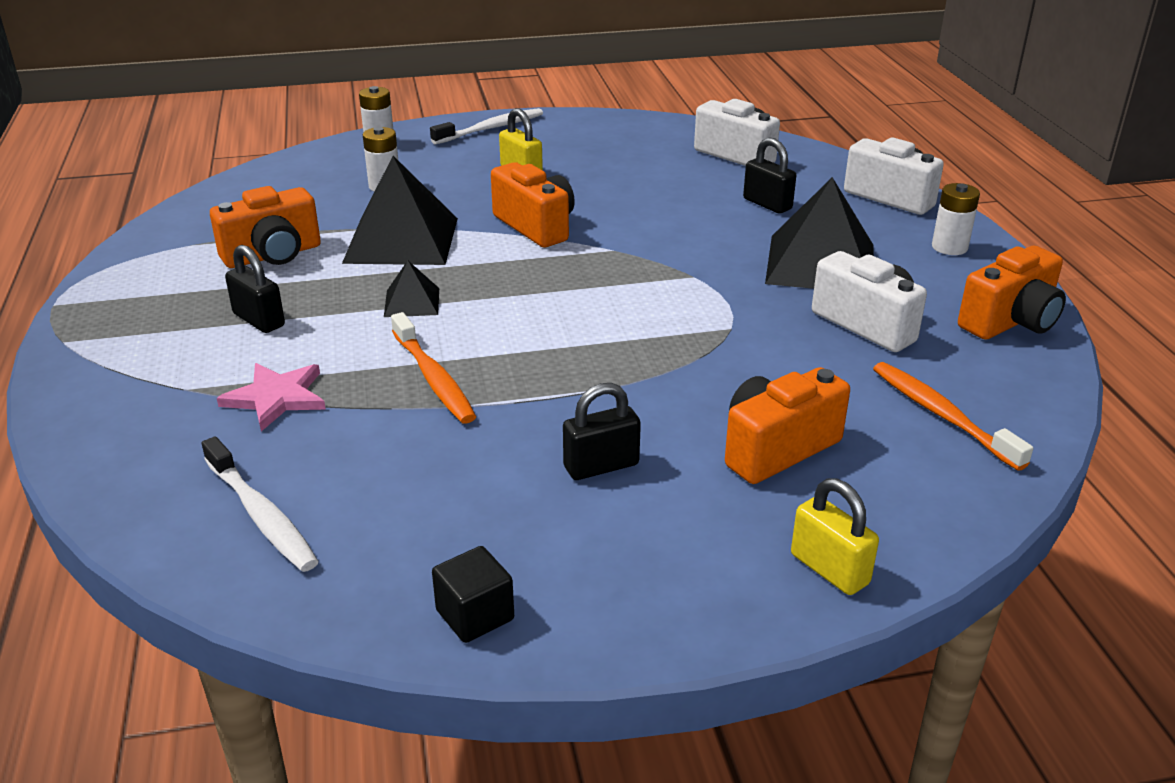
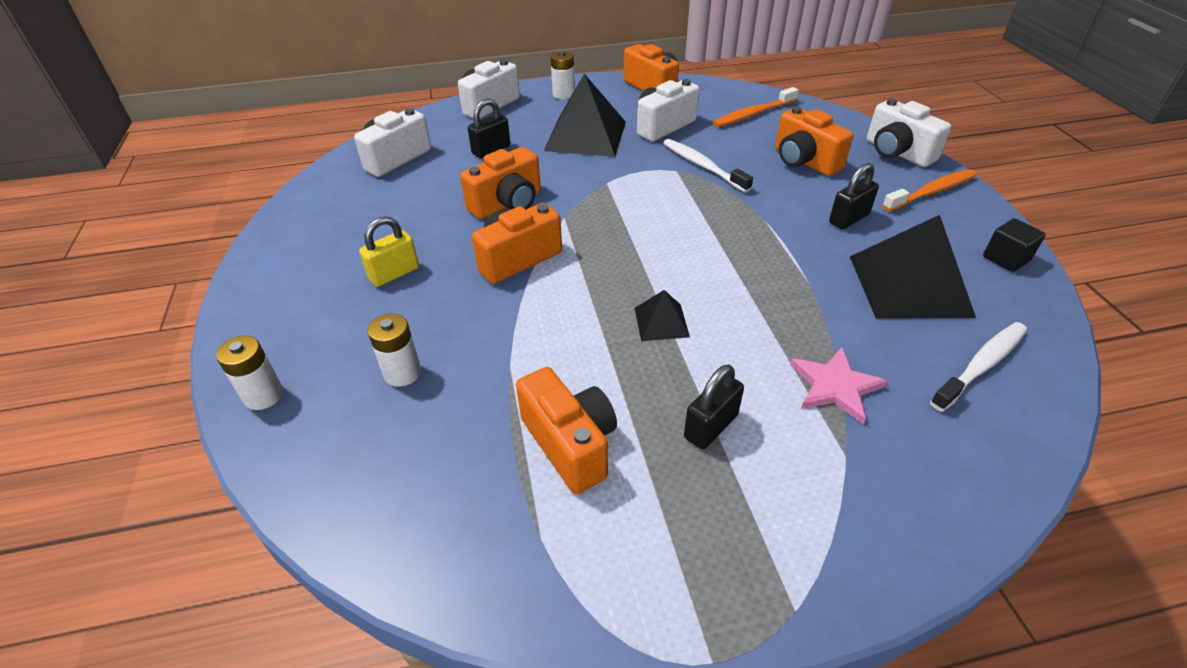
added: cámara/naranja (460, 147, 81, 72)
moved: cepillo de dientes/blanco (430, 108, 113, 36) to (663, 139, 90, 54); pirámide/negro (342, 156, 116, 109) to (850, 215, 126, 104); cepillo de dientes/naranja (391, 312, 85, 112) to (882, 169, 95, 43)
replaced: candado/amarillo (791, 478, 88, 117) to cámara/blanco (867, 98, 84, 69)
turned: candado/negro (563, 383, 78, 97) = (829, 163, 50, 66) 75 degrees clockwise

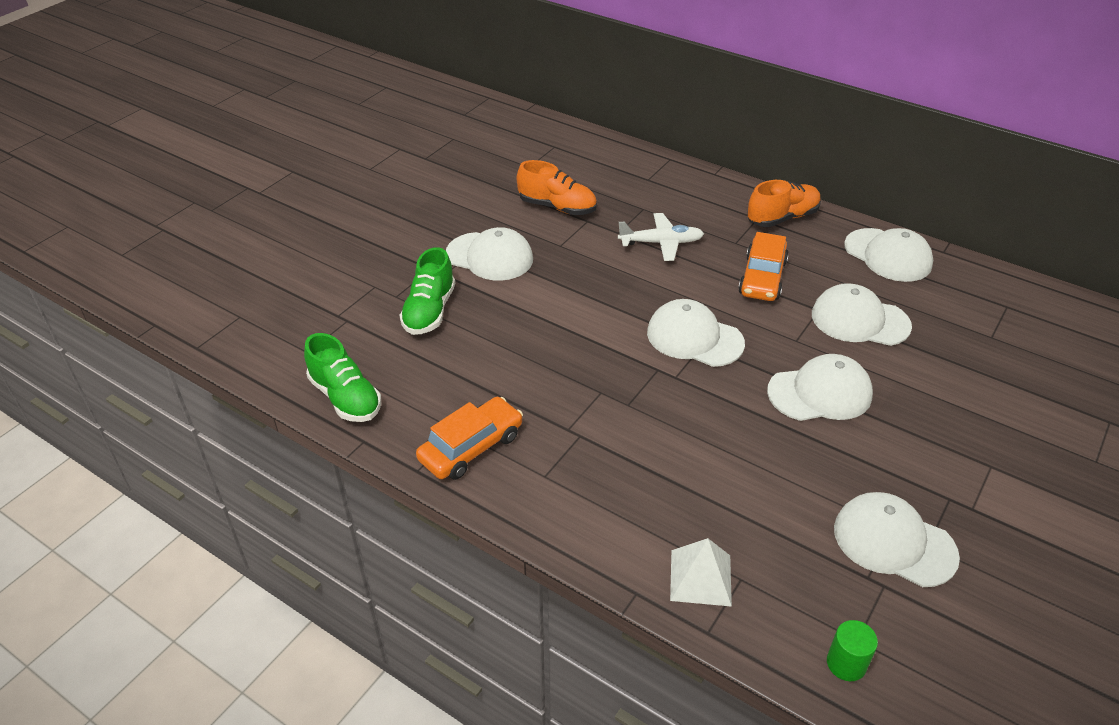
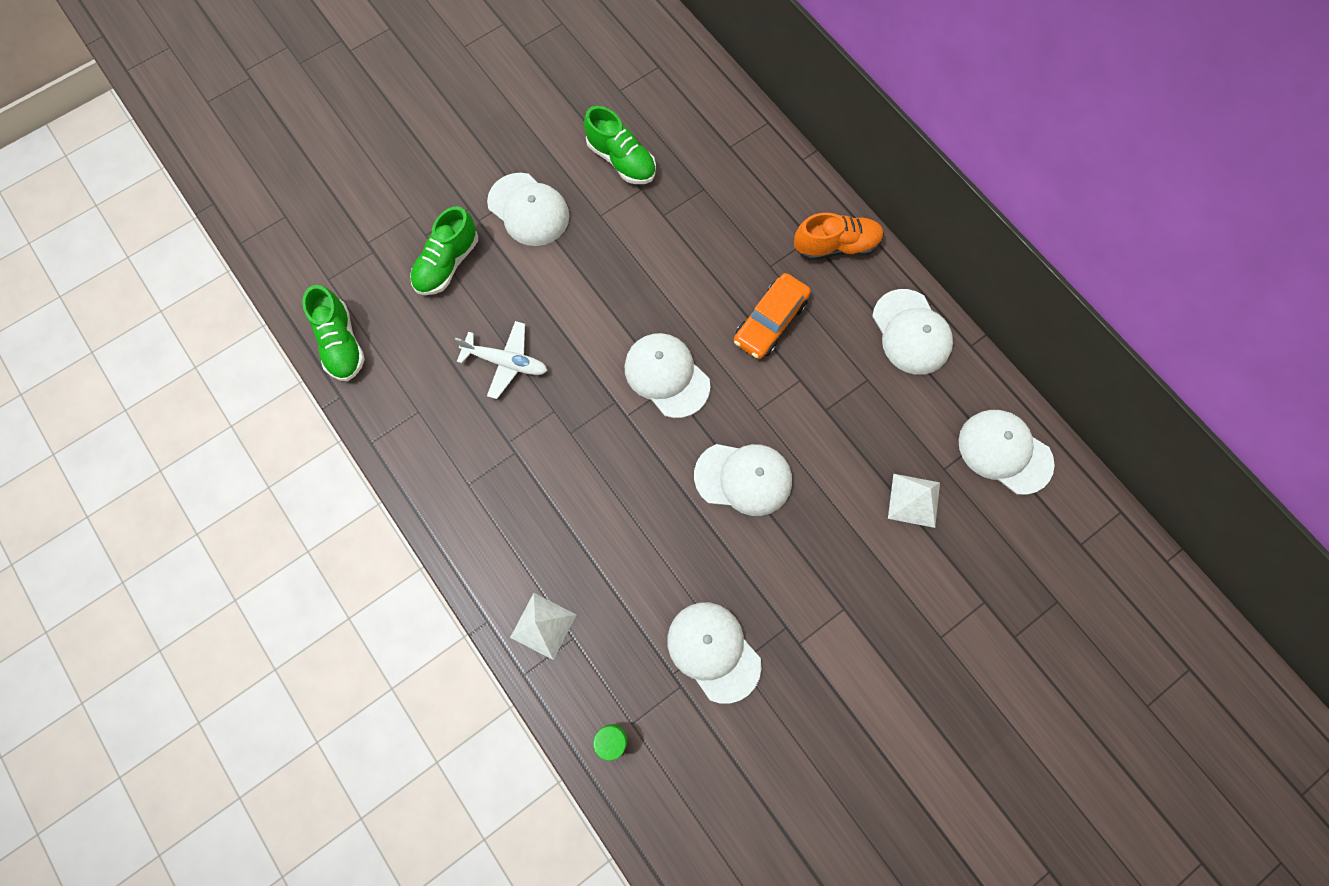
removed: coche/naranja (416, 397, 107, 83)
added: pirámide/blanco (888, 474, 52, 54)
moved: avión/blanco (618, 213, 86, 48) to (455, 321, 93, 78); gorra/blanco (812, 283, 100, 63) to (959, 410, 95, 85)
recoloured: zapato/naranja (517, 160, 80, 55) to zapato/verde (584, 106, 72, 78)

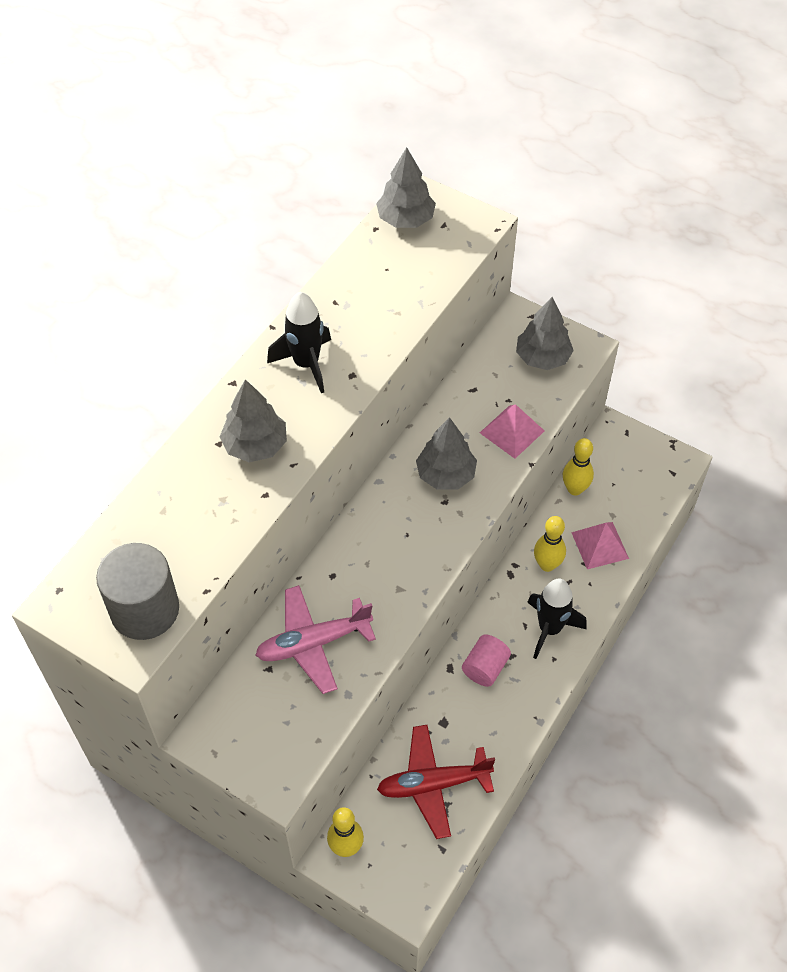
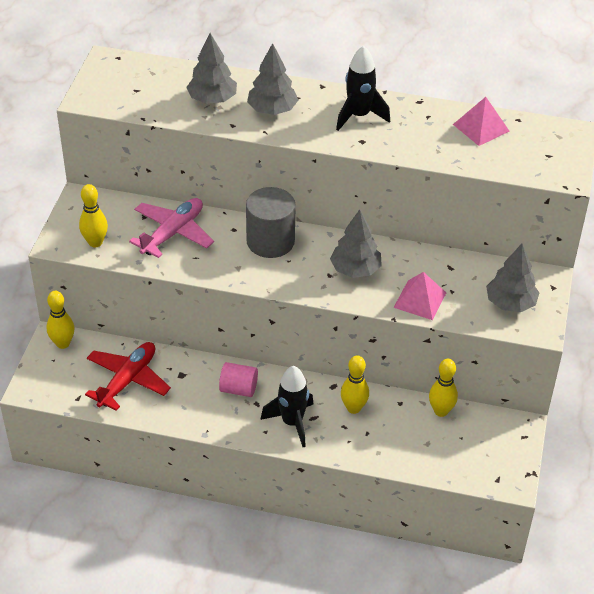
added: bolo/amarillo (79, 184, 29, 63)
moved: árbol/gris (376, 147, 60, 81) to (186, 33, 51, 71); cilindro/gris (96, 543, 83, 97) to (246, 187, 50, 71); pirámide/rosa (571, 522, 58, 47) to (453, 97, 57, 49)
turned: avión/rojo (377, 725, 118, 114) = (85, 342, 86, 69) 60 degrees clockwise; avión/rosa (255, 585, 121, 109) = (129, 198, 85, 60) 75 degrees clockwise

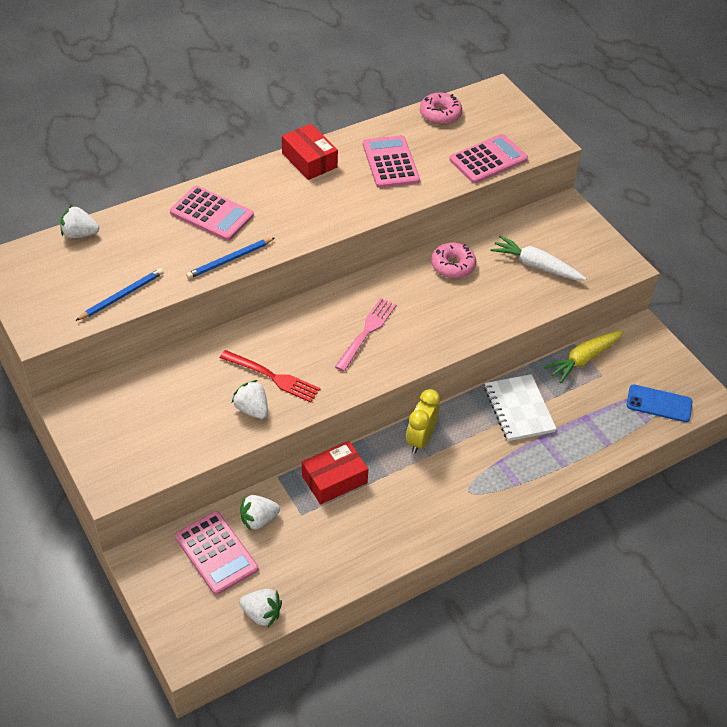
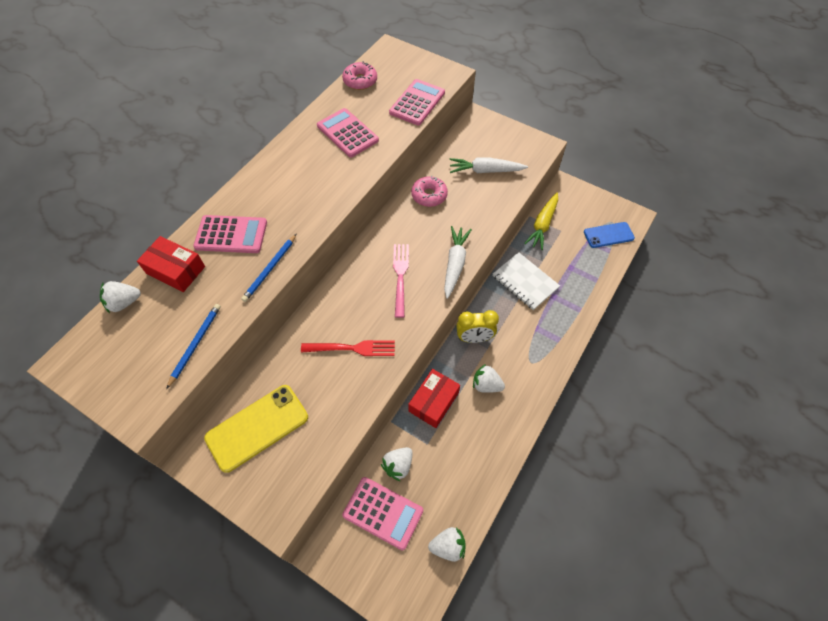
added: móvil/amarillo (204, 385, 104, 88); zanahoria/blanco (444, 226, 28, 73)
moved: caja/rojo (282, 124, 56, 56) to (137, 236, 68, 56); fresa/blanco (232, 380, 36, 39) to (473, 364, 32, 29)
turned: despertador/amarillo (406, 389, 34, 64) = (456, 310, 43, 33) 90 degrees counterclockwise

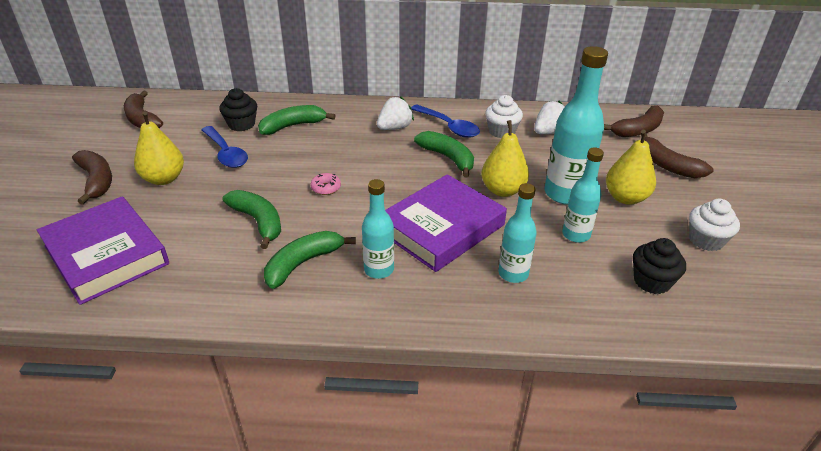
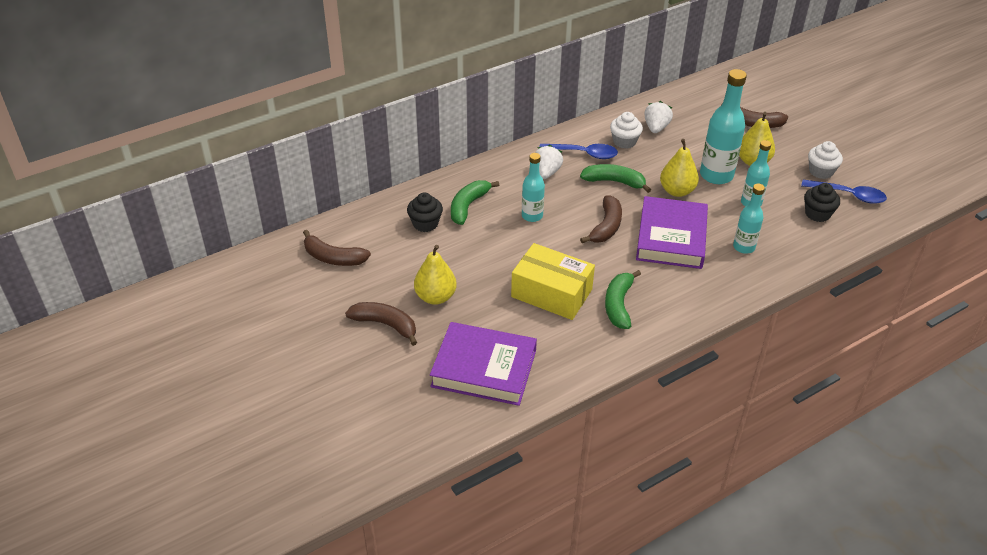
removed: rosquilla/rosa (311, 173, 30, 22)
moved: botella/turquesa (362, 179, 32, 100) to (522, 153, 23, 69); plátano/marrón (604, 105, 60, 32) to (580, 195, 42, 48); cuchara/azul (201, 126, 47, 42) to (801, 180, 86, 24)
replaced: plátano/verde (222, 190, 59, 59) to caja/amarillo (511, 243, 84, 77)

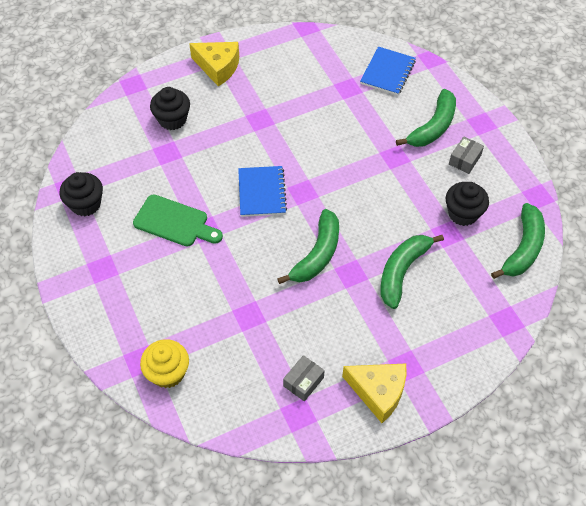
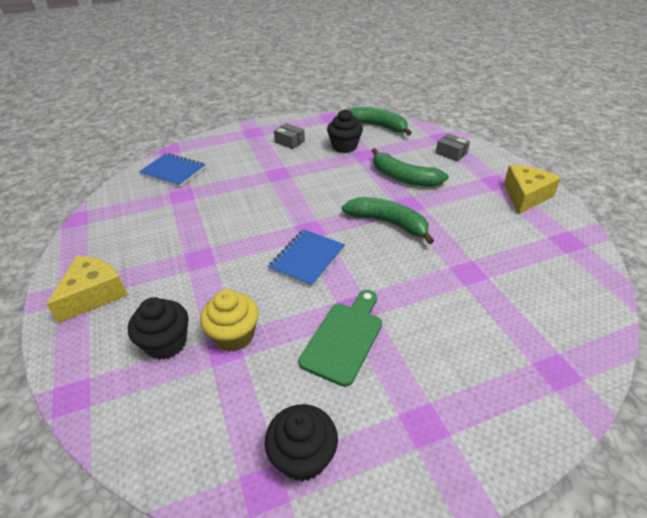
removed: plátano/verde (396, 89, 60, 58)
moved: magdalena/amarillo (140, 339, 49, 49) to (200, 290, 59, 61); caja/gris (283, 355, 42, 46) to (436, 133, 34, 28)
turned: cuaderno/azul (238, 166, 49, 51) = (268, 229, 77, 59) 60 degrees counterclockwise

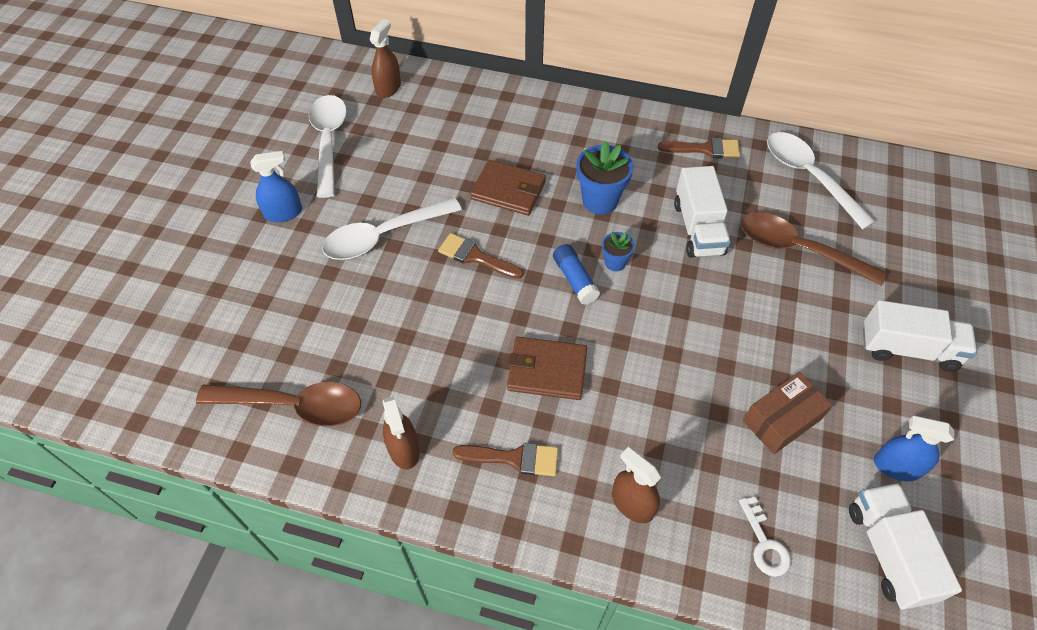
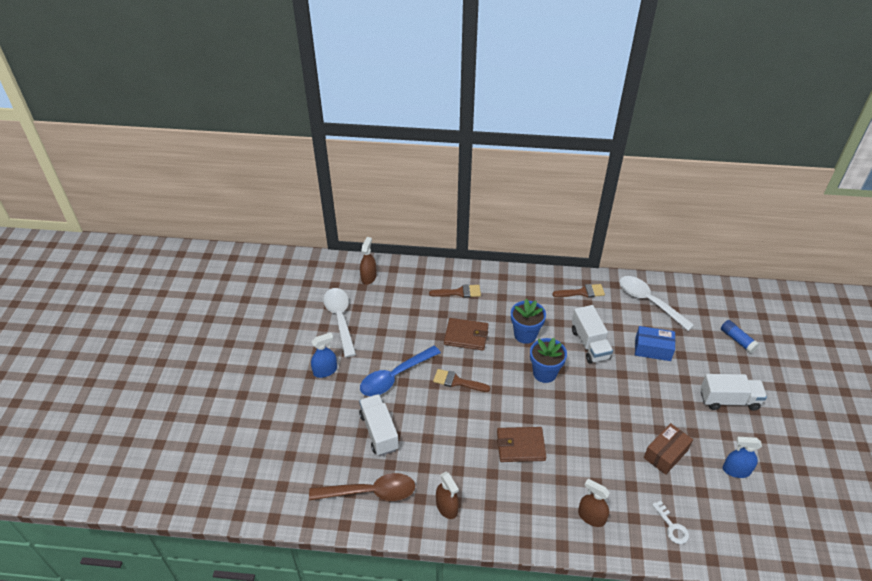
moved: camión/blanco (849, 483, 113, 127) to (359, 394, 40, 62); pincel/marrón (453, 443, 105, 33) to (429, 284, 52, 14); barra de pegamento/azul (553, 244, 47, 61) to (721, 320, 38, 33)
replaced: cuchara/marrón (741, 212, 146, 74) to caja/azul (635, 326, 40, 35)
recoloured: cuchara/blanco (322, 198, 140, 62) to cuchara/azul (360, 346, 81, 50)
resized: maceta/azul (602, 232, 33, 39) = (530, 338, 37, 45) x1.81

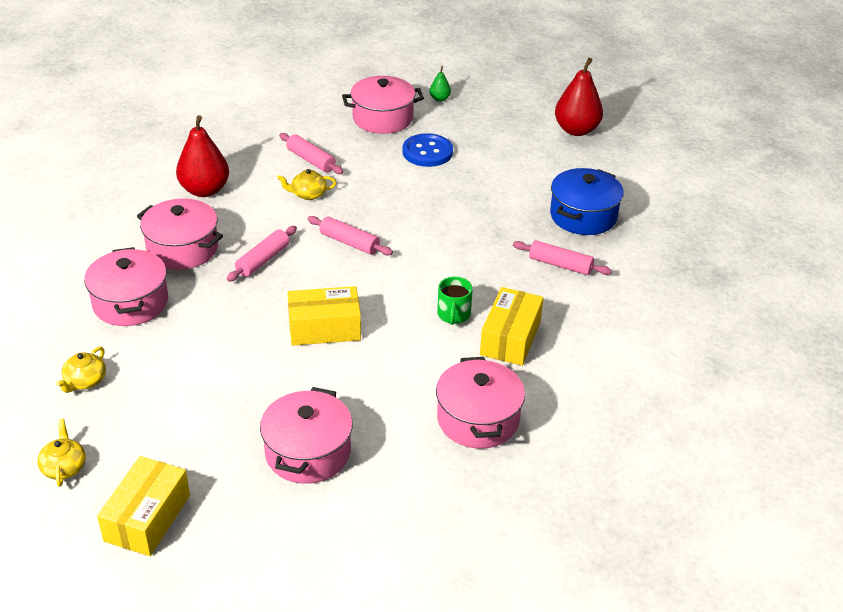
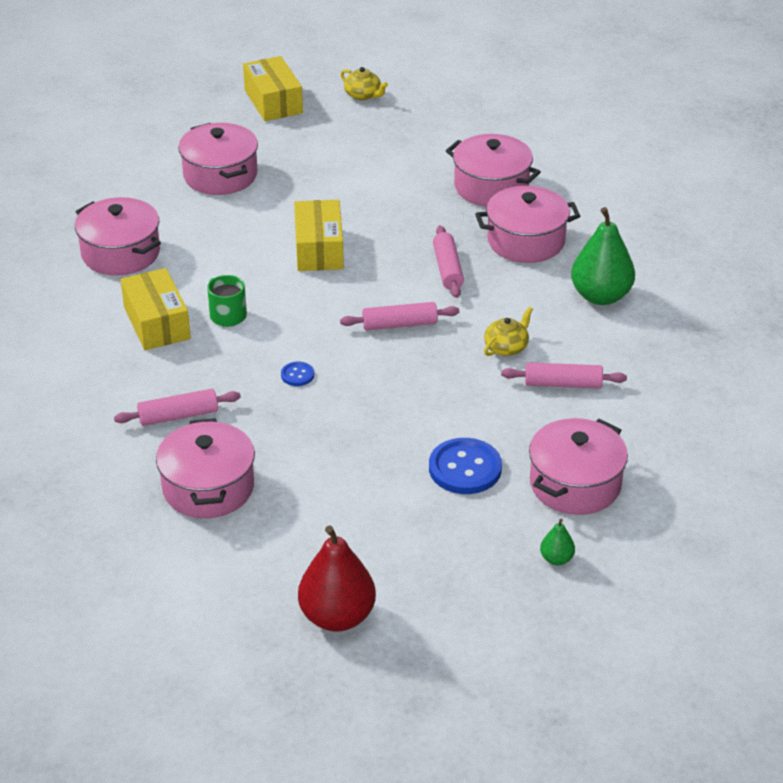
removed: tetera/amarillo (56, 347, 50, 46)
added: botón/azul (281, 361, 33, 25)
recoloured: olla/azul (550, 168, 74, 67) to olla/rosa (156, 418, 99, 100); pera/rojo (176, 115, 53, 82) to pera/verde (571, 207, 64, 98)
turned: caja/amarillo (287, 286, 74, 60) = (294, 200, 50, 71) 45 degrees counterclockwise

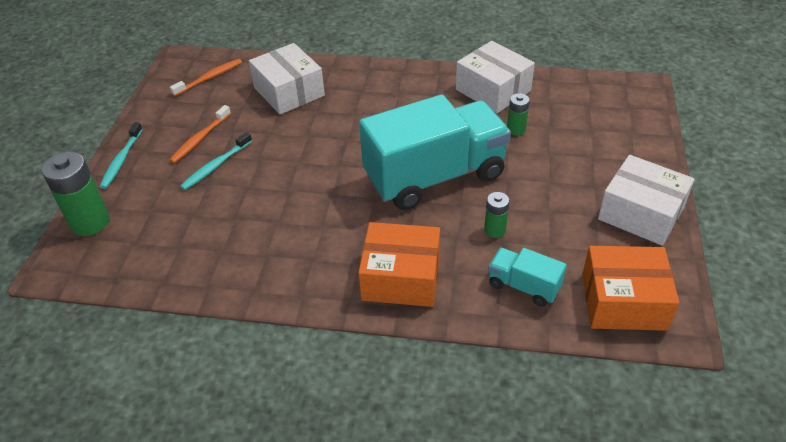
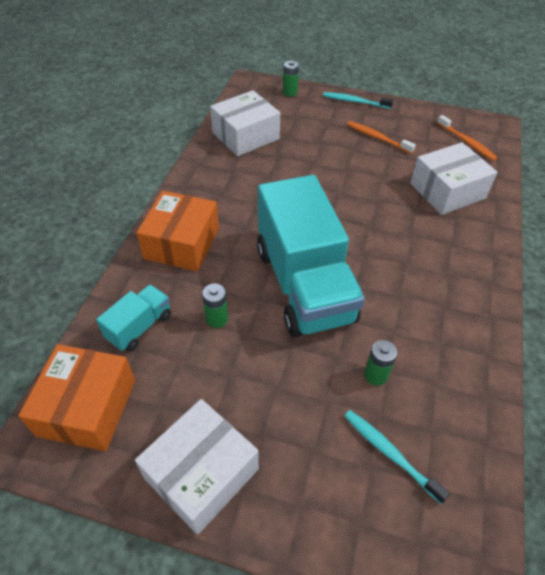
moved: caja/blanco (456, 41, 79, 72) to (210, 90, 70, 66); cepillo de dientes/turquesa (180, 132, 72, 58) to (344, 410, 106, 94)
resized: pila/verde (42, 152, 68, 84) = (283, 61, 16, 36) x0.54

